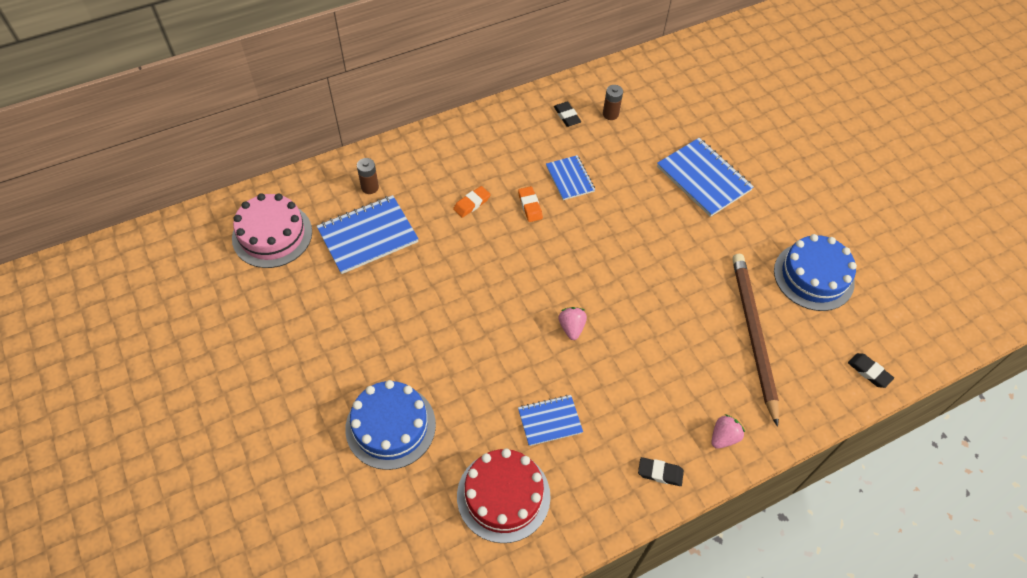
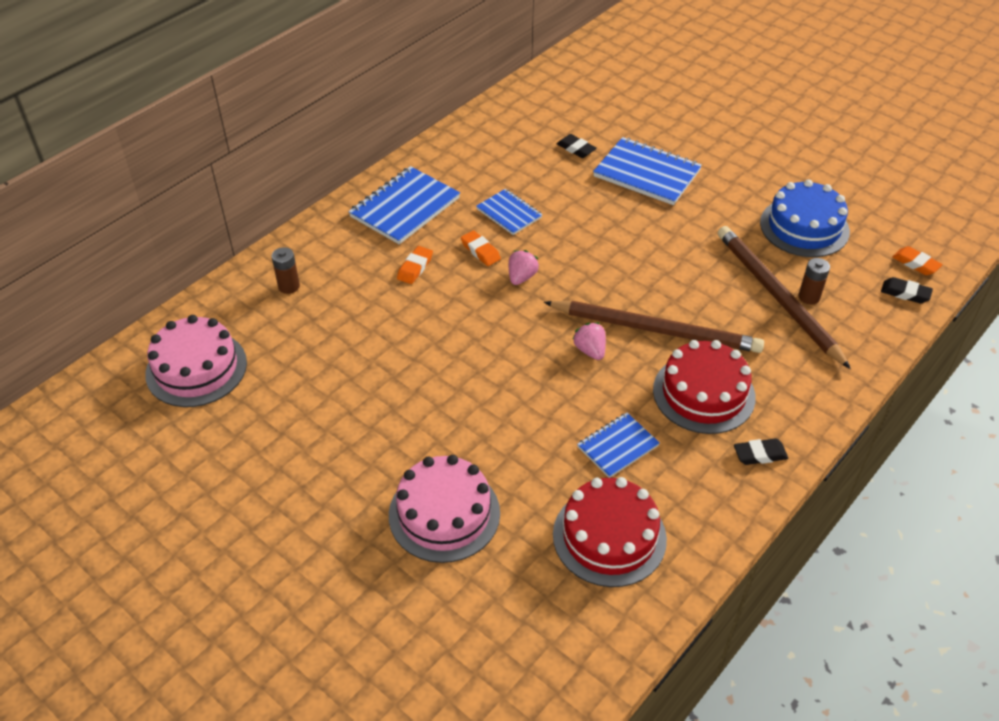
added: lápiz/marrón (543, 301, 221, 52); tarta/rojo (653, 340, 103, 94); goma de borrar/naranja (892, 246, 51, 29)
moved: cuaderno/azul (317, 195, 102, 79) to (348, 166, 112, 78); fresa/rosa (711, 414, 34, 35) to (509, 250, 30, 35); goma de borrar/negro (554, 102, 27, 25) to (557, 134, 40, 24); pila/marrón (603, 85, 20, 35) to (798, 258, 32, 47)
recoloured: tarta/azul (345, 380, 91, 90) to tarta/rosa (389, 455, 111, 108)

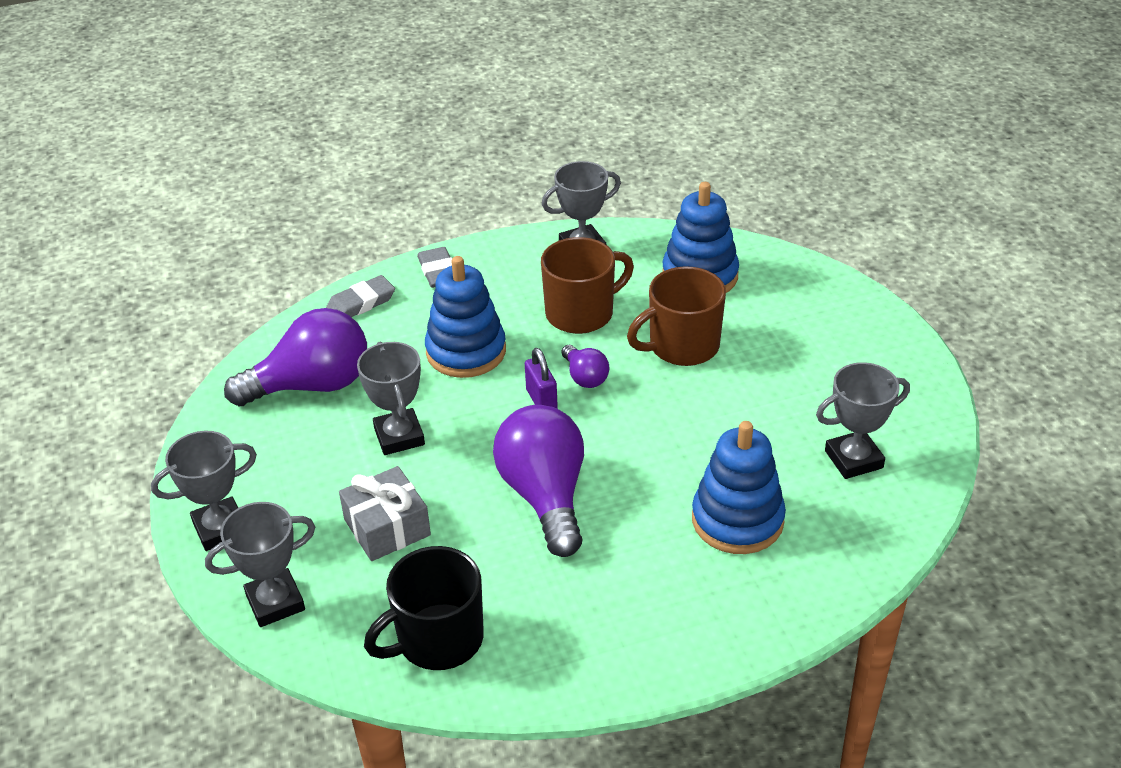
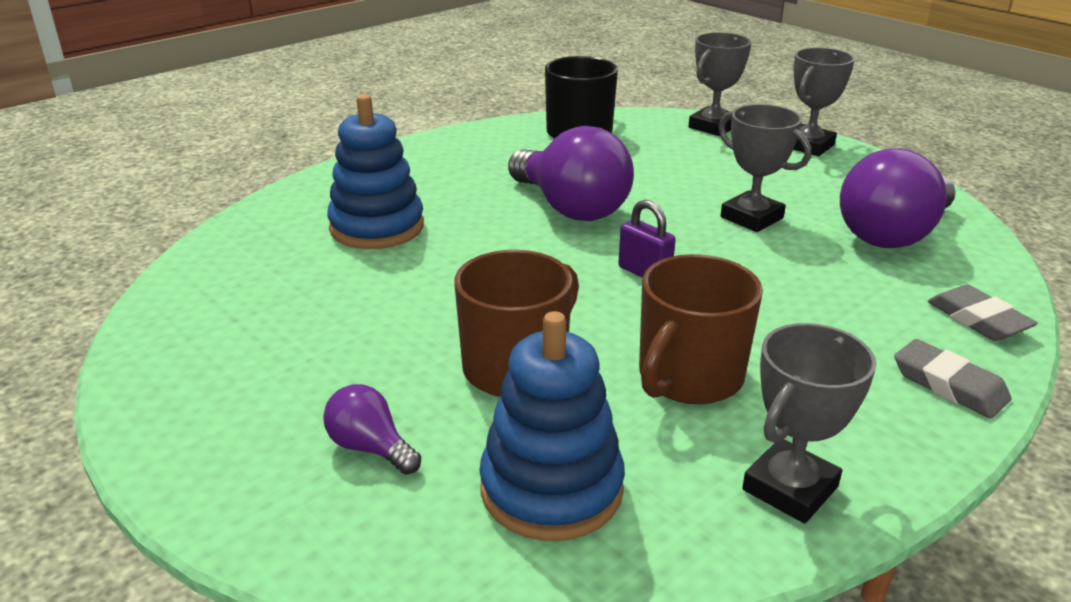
removed: regalo/gris (339, 466, 92, 95); juguete apilable/azul (425, 256, 81, 122); trofeo/gris (816, 362, 94, 117)
moved: bombilla/morado (562, 345, 47, 43) to (323, 384, 98, 91)
turned: goma de borrar/gris (326, 275, 69, 42) = (928, 285, 110, 56) 60 degrees counterclockwise

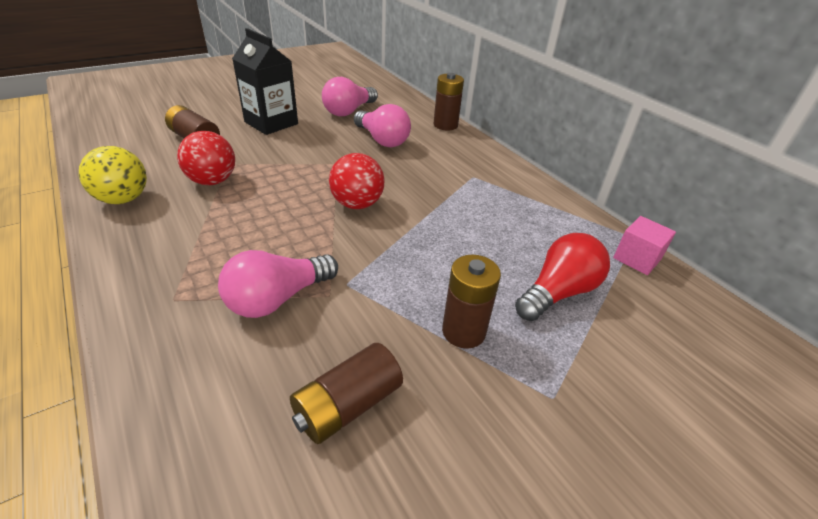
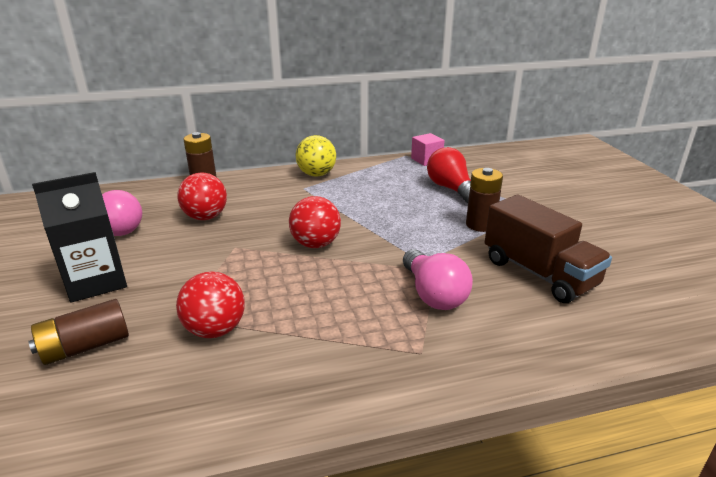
moved: pelota/amarillo (79, 146, 68, 58) to (296, 135, 40, 41)
replaced: bombilla/rosa (354, 104, 57, 43) to pelota/rojo (177, 173, 50, 47); pila/marrón (290, 343, 113, 101) to camión/marrón (485, 195, 127, 108)

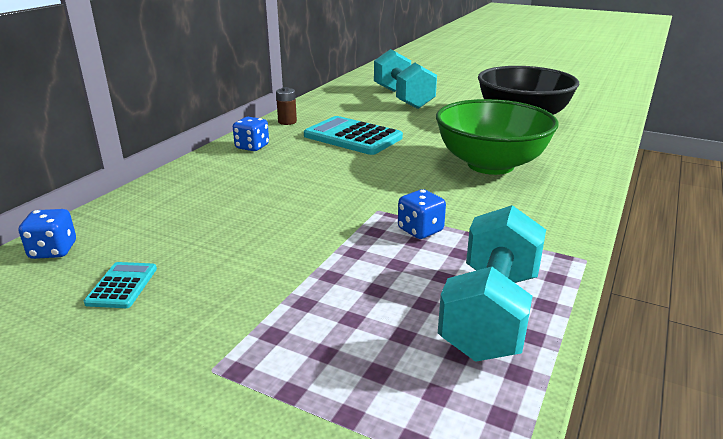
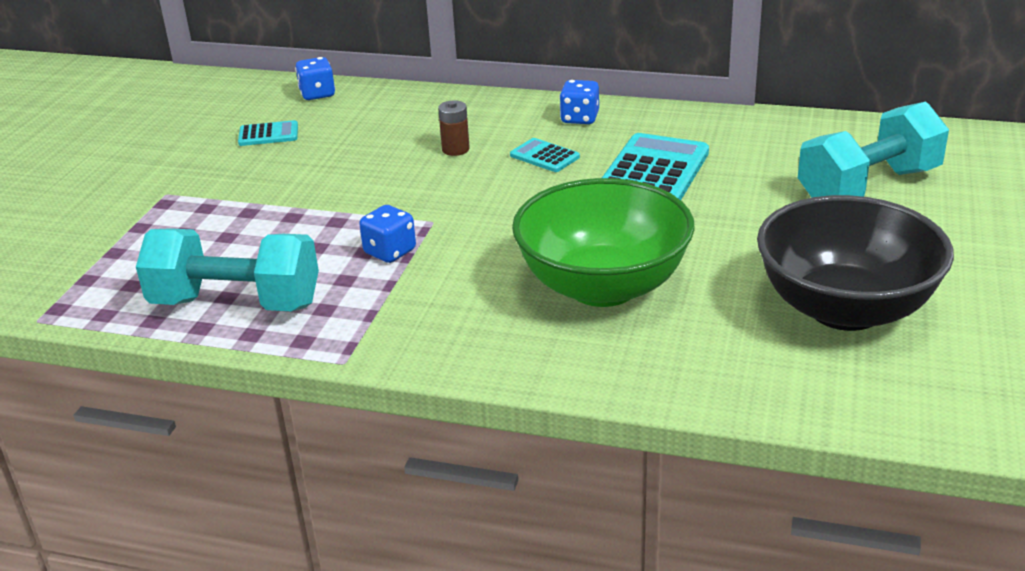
added: calculadora/turquesa (510, 138, 70, 34)
moved: pila/marrón (276, 87, 21, 38) to (438, 100, 32, 56)

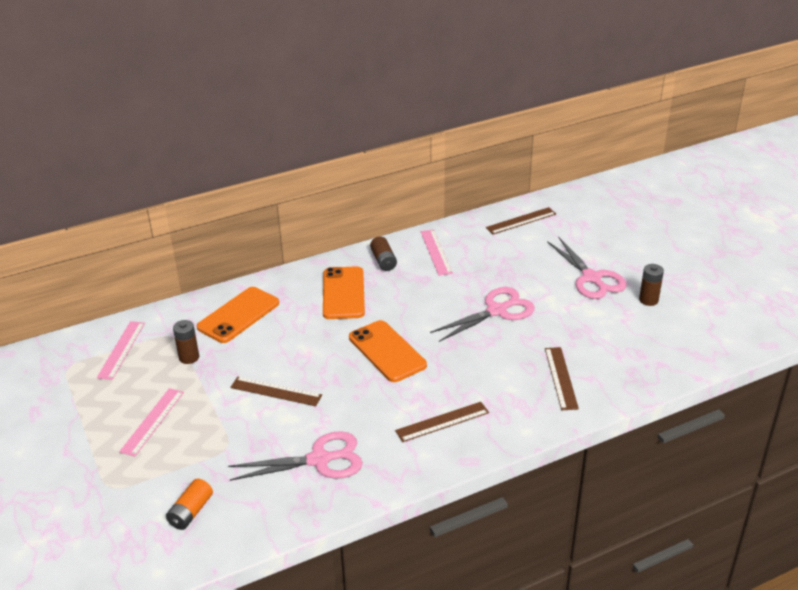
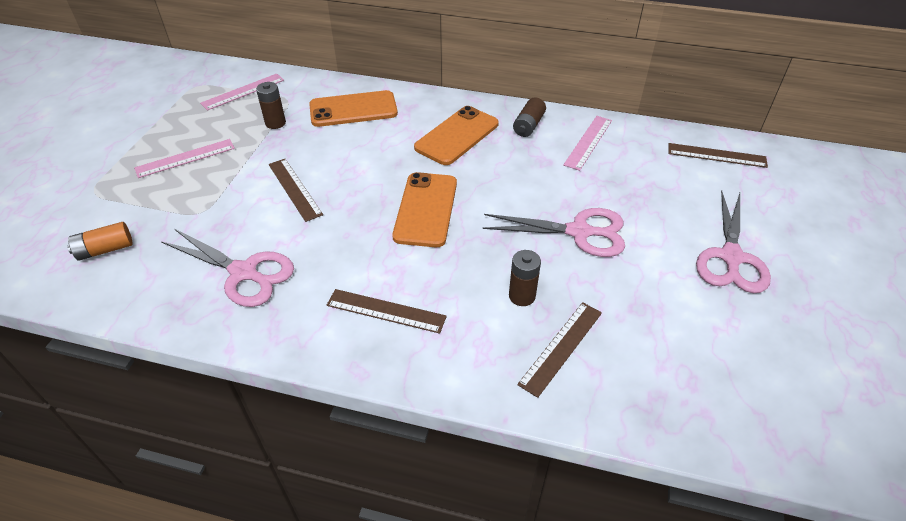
moved: pila/marrón (639, 264, 25, 42) to (509, 250, 32, 56)

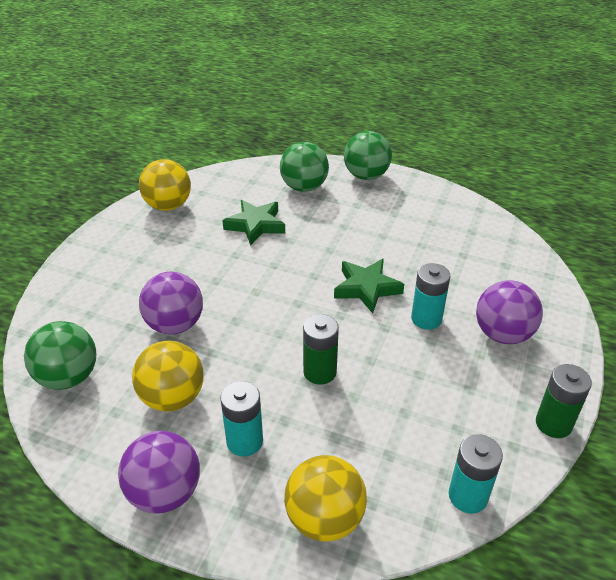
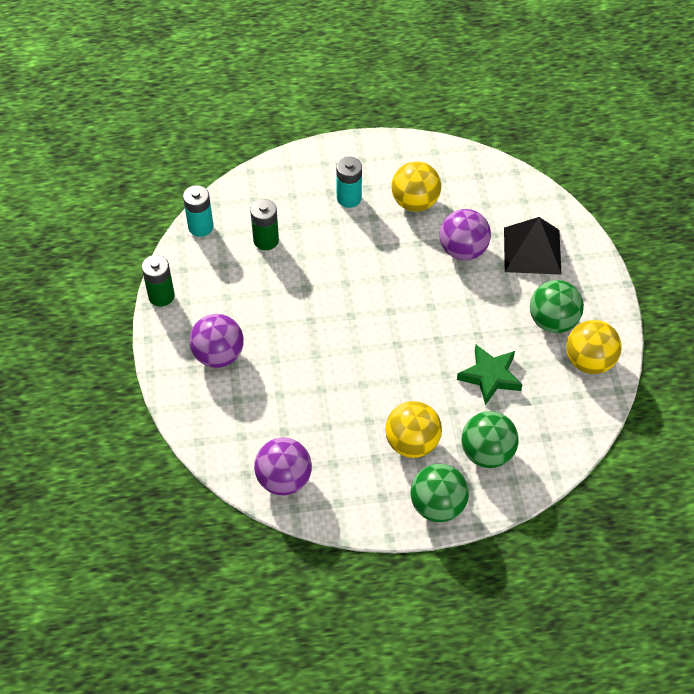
removed: estrella/verde (334, 259, 70, 54); pila/turquesa (411, 263, 39, 67)
added: pirámide/negro (504, 217, 58, 58)
moved: pila/verde (303, 314, 36, 71) to (250, 199, 29, 51); pelota/morado (118, 431, 82, 83) to (254, 437, 58, 58); pelota/amarillo (284, 455, 83, 86) to (385, 401, 57, 57); pelota/verde (24, 321, 72, 69) to (530, 280, 54, 53)

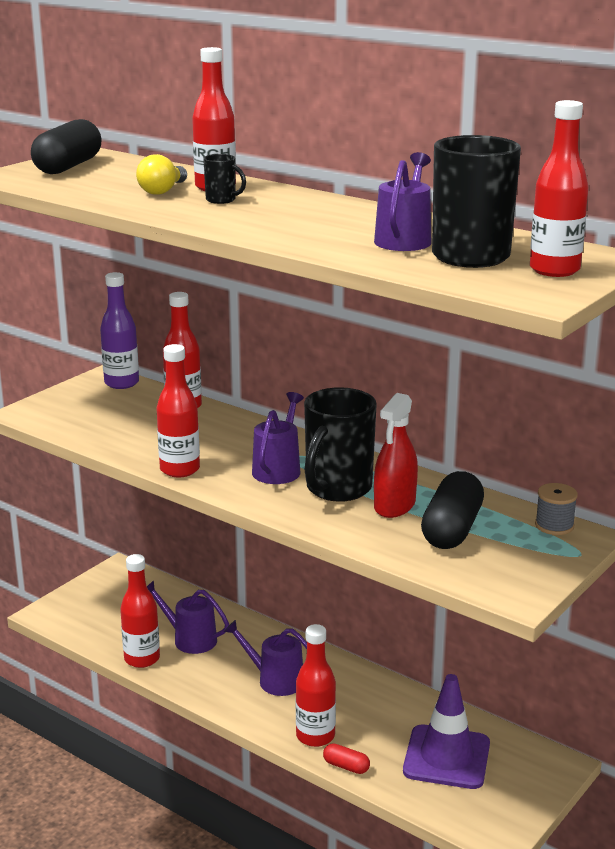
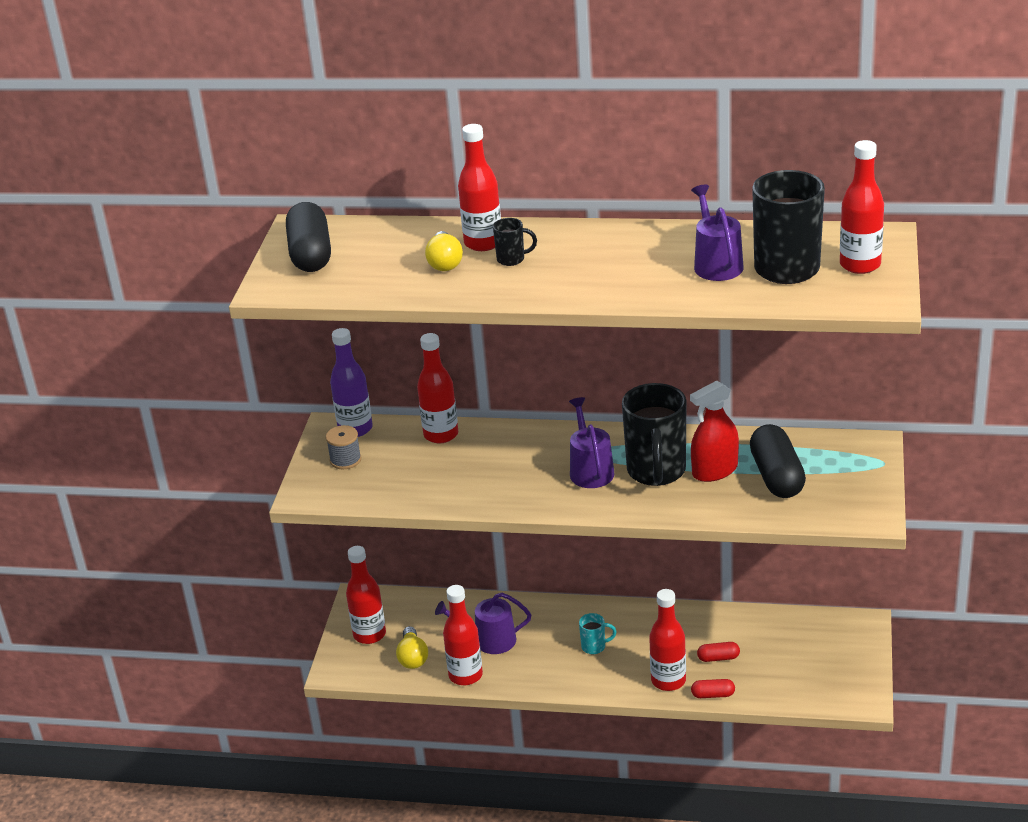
removed: cono de tráfico/morado (403, 674, 87, 115)
added: bombilla/amarillo (396, 626, 32, 43); cápsula/rojo (697, 642, 43, 20)
moved: carrete/gris (535, 483, 43, 52) to (326, 425, 35, 44); botella/rojo (157, 344, 43, 134) to (346, 546, 40, 98)
replaced: regadera/morado (224, 620, 83, 76) to taza/turquesa (579, 613, 38, 41)
turned: pulverizador/rojo (374, 393, 44, 125) = (690, 380, 49, 102) 60 degrees clockwise

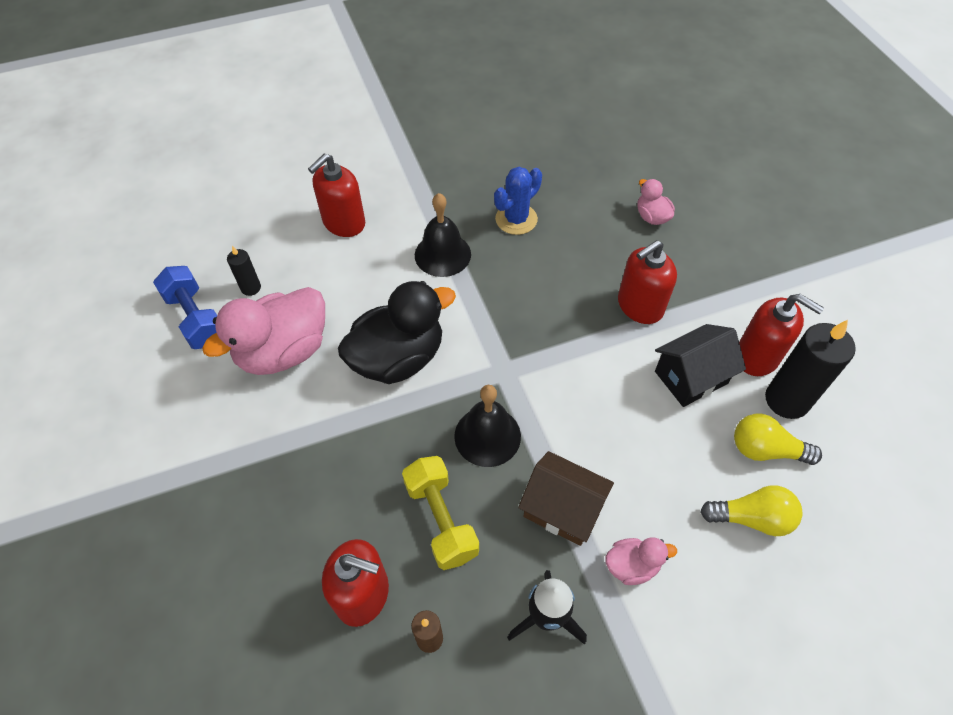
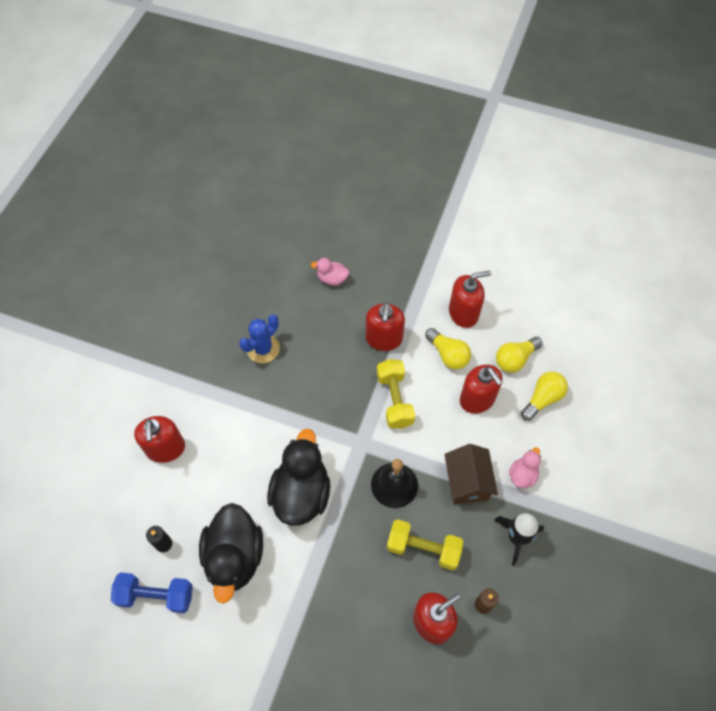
removed: campana/negro (415, 193, 56, 84); vela/negro (765, 320, 91, 99)
added: mancuerna/amarillo (377, 359, 38, 70); dispensador de jabón/rojo (460, 365, 43, 49)
replaced: casa/negro (655, 324, 91, 83) to bombilla/amarillo (425, 328, 46, 41)
recoloured: pato/rosa (202, 287, 123, 88) to pato/negro (199, 503, 64, 101)
turned: cactus/azul (494, 167, 48, 68) = (239, 315, 41, 48) 45 degrees clockwise; casa/marrón (518, 451, 96, 95) = (444, 444, 54, 60) 75 degrees counterclockwise

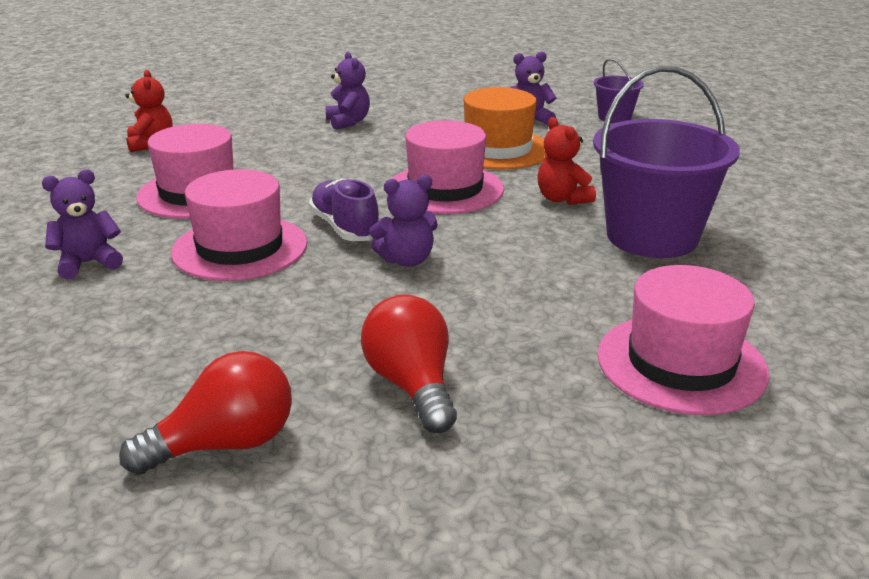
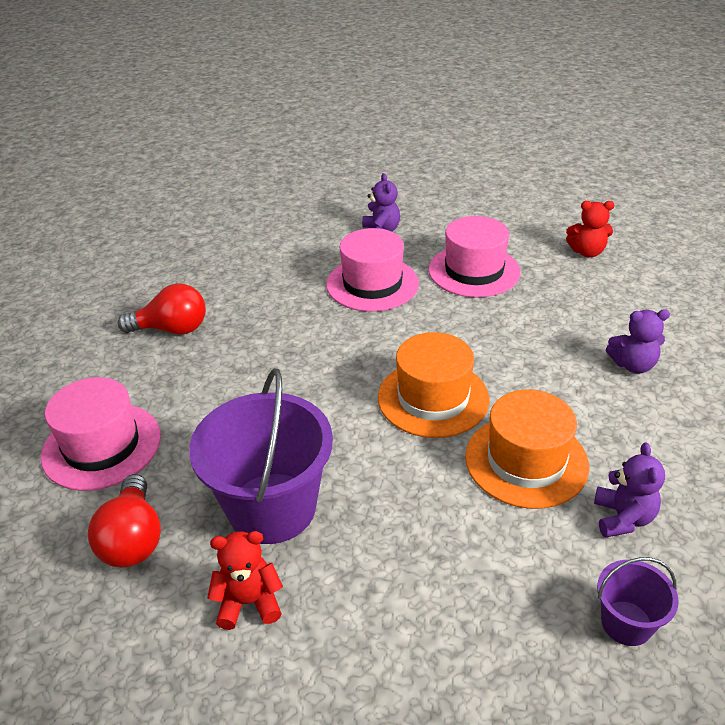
removed: zapato/morado (309, 178, 70, 63); osito/morado (369, 175, 69, 92)
moved: bombilla/rojo (119, 351, 173, 124) to (88, 474, 73, 94); osito/rojo (537, 117, 59, 88) to (207, 531, 76, 99)
recoloured: sombrero/rosa (392, 120, 112, 94) to sombrero/naranja (378, 332, 112, 106)

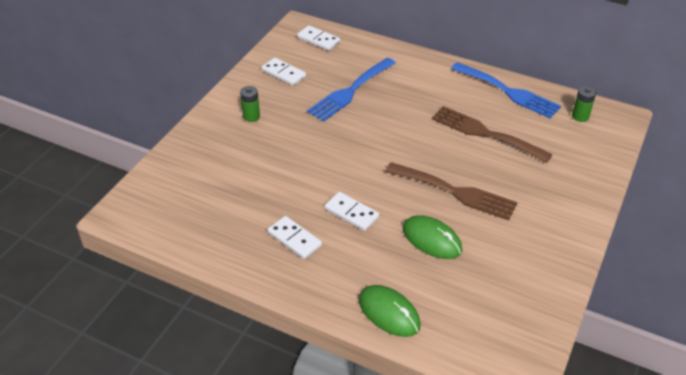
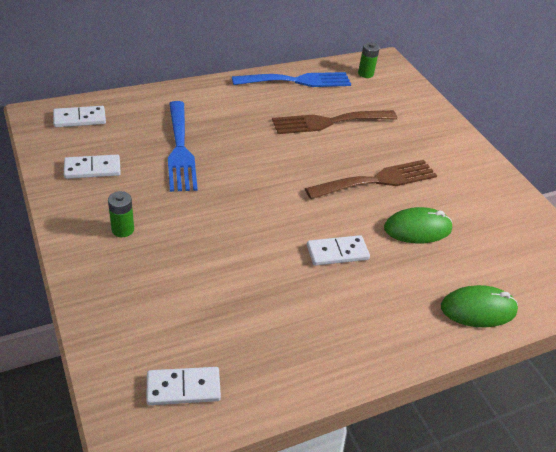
moved: ficha de dominó/blanco (268, 216, 54, 43) to (146, 367, 75, 38)

